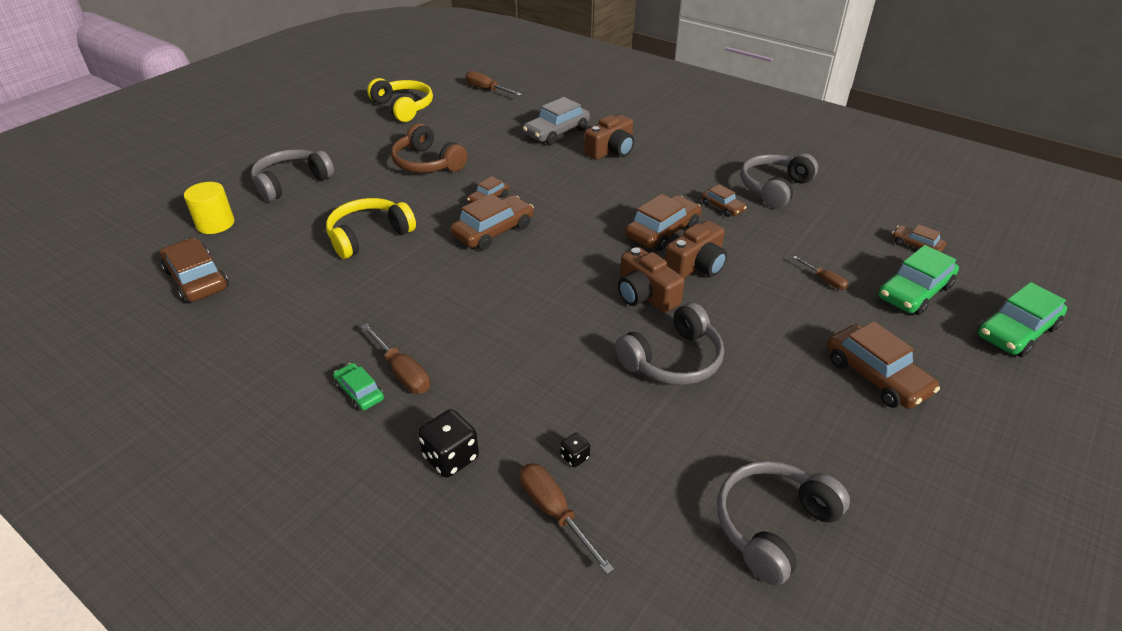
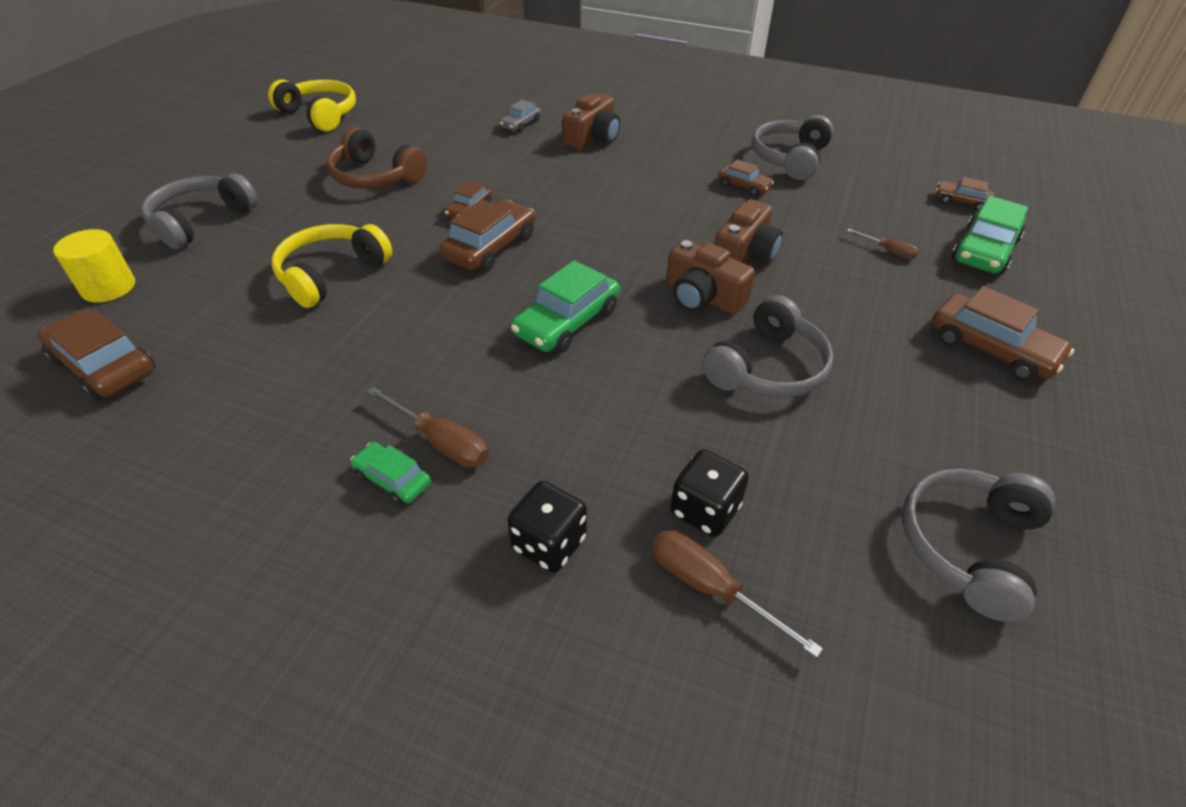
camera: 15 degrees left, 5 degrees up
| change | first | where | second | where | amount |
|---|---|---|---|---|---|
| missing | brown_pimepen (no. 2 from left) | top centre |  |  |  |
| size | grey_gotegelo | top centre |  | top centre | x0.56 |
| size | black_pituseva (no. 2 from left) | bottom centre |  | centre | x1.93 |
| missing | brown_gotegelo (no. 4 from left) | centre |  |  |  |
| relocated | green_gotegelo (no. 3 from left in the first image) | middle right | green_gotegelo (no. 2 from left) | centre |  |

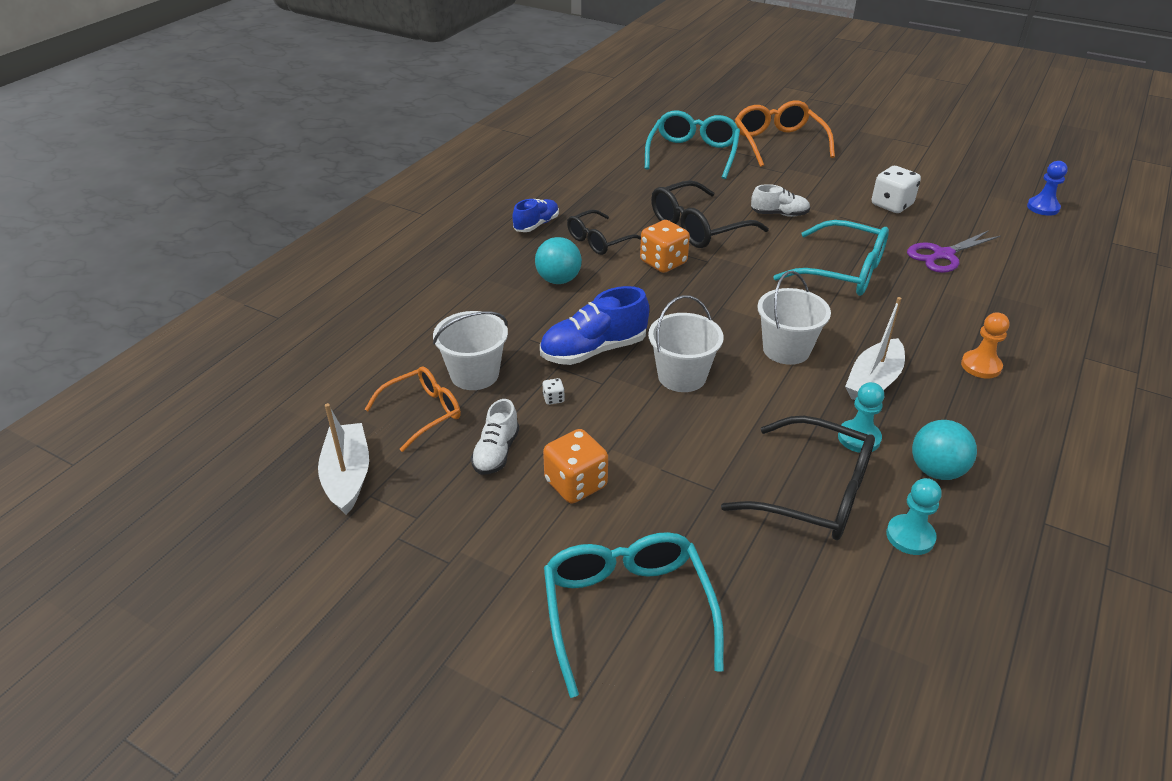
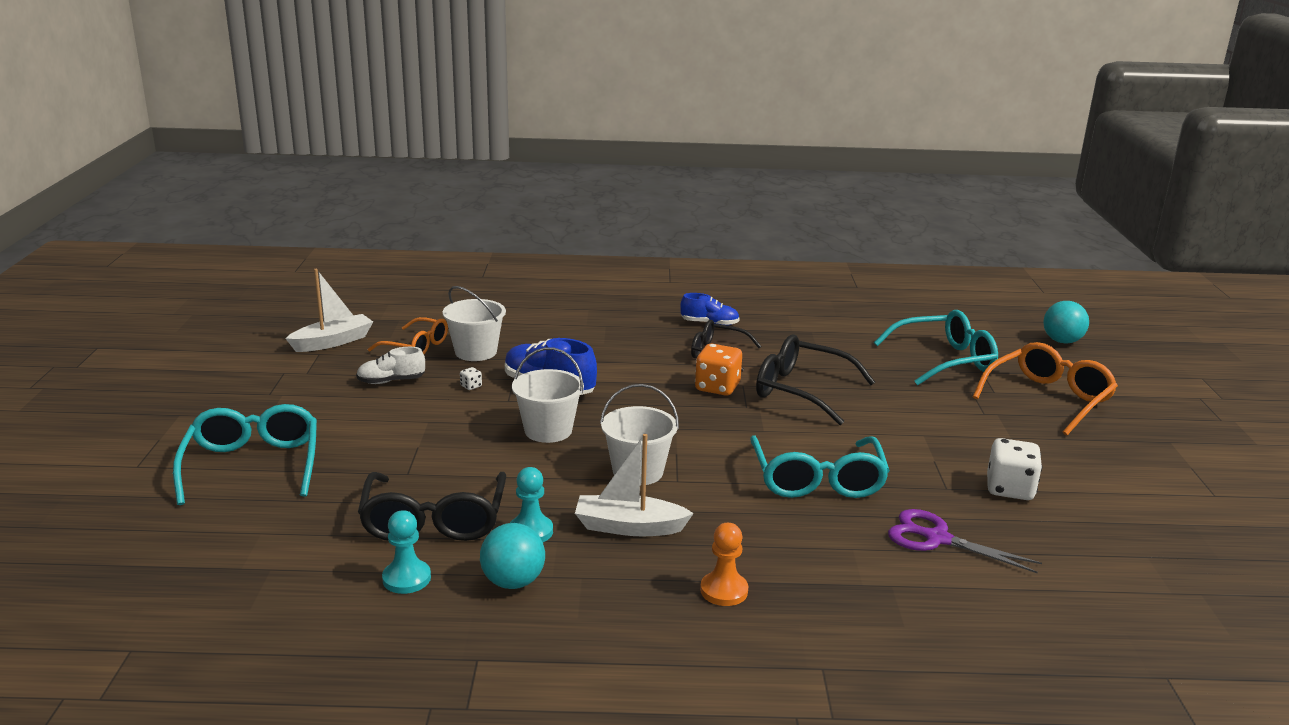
camera: 60 degrees right, 15 degrees down
| change | first | where | second | where | amount |
|---|---|---|---|---|---|
| relocated | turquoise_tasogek (no. 1 from left in the first image) | top centre | turquoise_tasogek (no. 2 from left) | middle right |  |
| missing | orange_pituseva (no. 1 from left) | centre |  |  |  |
| spun | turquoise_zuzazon (no. 1 from left) | bottom centre |  | middle left | 60 degrees counterclockwise |
| missing | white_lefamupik (no. 2 from left) | top centre |  |  |  |
| missing | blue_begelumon | top right |  |  |  |

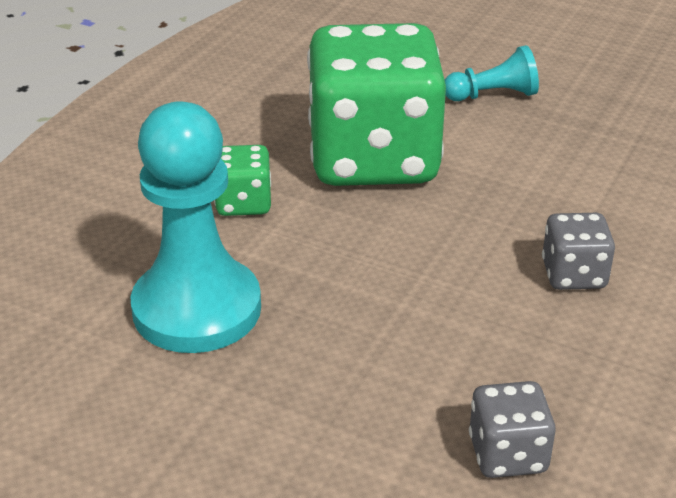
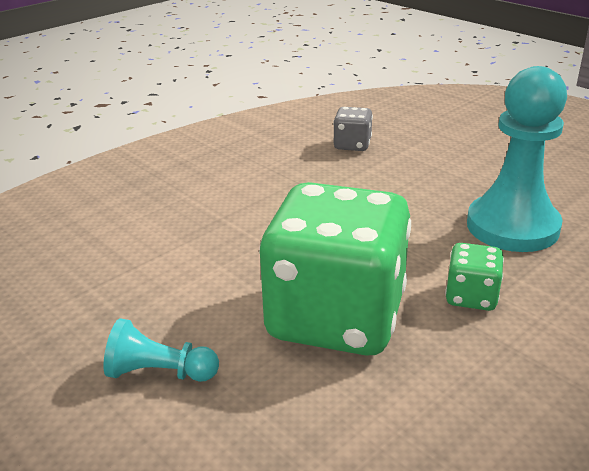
camera: 160 degrees left, 5 degrees down
| change | first | where | second | where | amount |
|---|---|---|---|---|---|
| missing | grey_pituseva (no. 2 from left) | middle right |  |  |  |

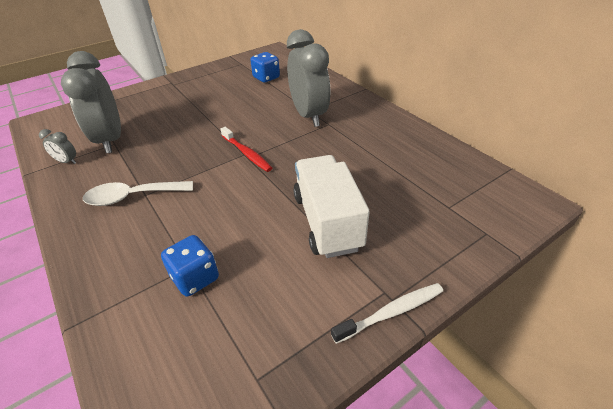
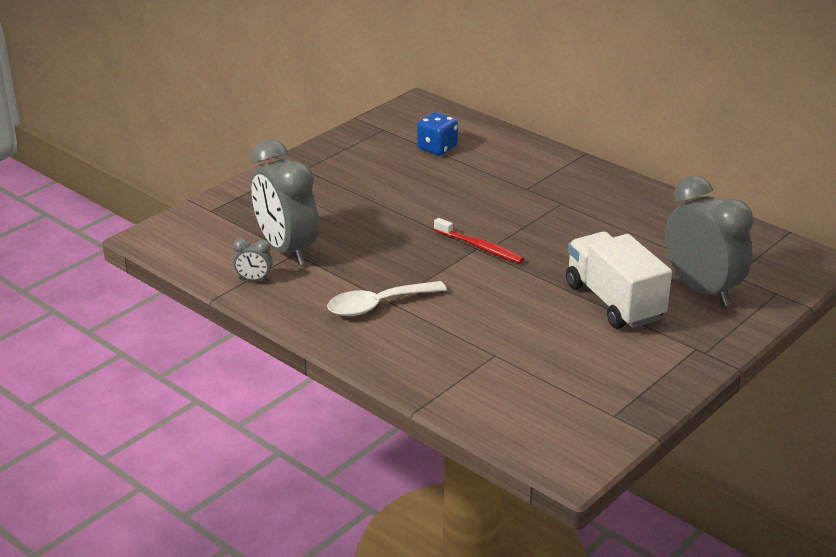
camera: 15 degrees left, 10 degrees down
| change | first | where | second | where | amount |
|---|---|---|---|---|---|
| missing | blue_pituseva (no. 1 from left) | middle left |  |  |  |
| relocated | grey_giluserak (no. 3 from left) | top centre |  | middle right |  |
| missing | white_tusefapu | bottom centre |  |  |  |

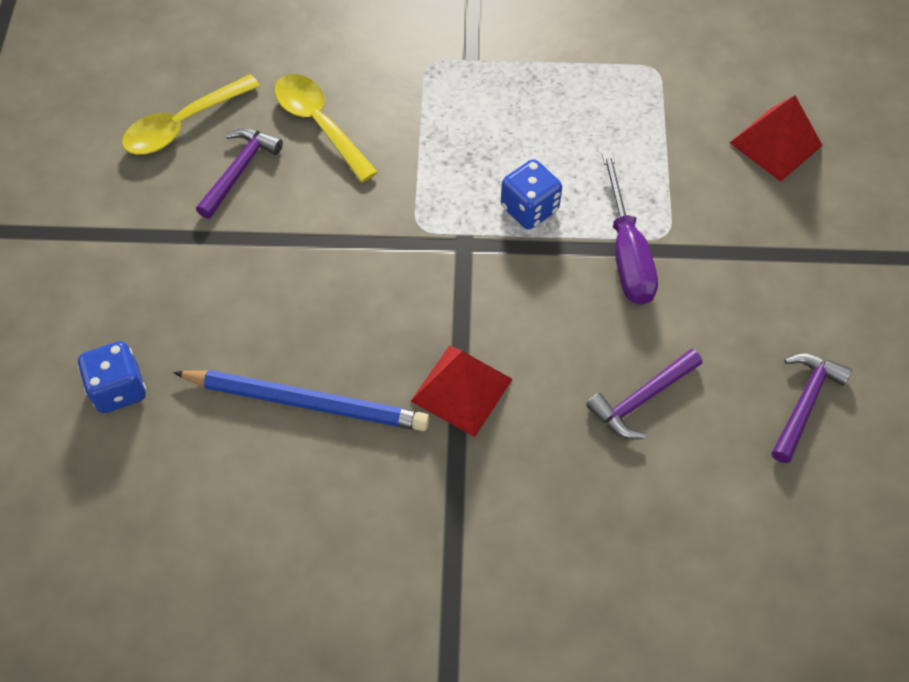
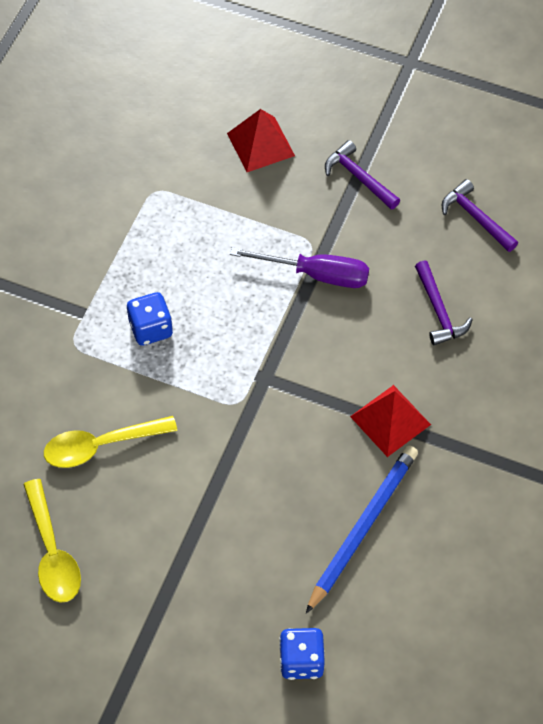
camera: 70 degrees left, 0 degrees up
| change | first | where | second | where | amount |
|---|---|---|---|---|---|
| relocated | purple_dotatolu (no. 1 from left) | top left |  | top right |  |
| relocated | blue_pituseva (no. 2 from left in the first image) | top centre | blue_pituseva (no. 1 from left) | middle left |  |

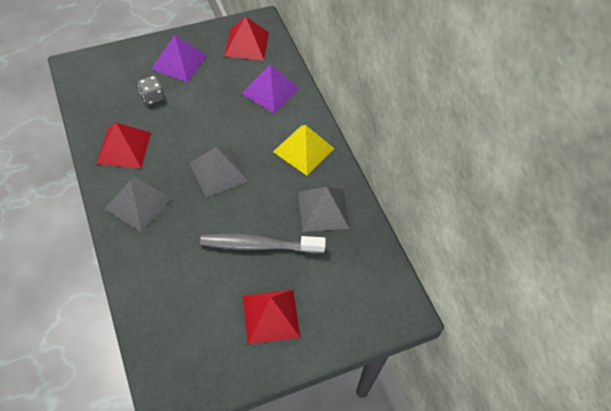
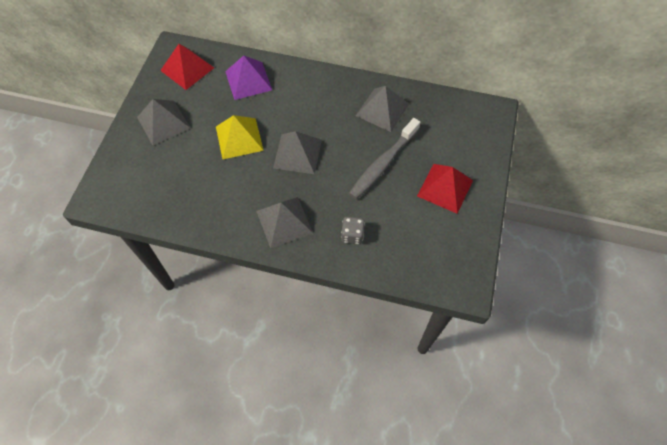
camera: 50 degrees left, 5 degrees up
| change | first | where | second | where | amount |
|---|---|---|---|---|---|
| missing | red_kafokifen (no. 1 from left) | middle left |  |  |  |
| relocated | grey_pituseva | top left |  | centre |  |
| colour | purple_kafokifen (no. 1 from left) | top left | grey_kafokifen (no. 1 from left) | top left |  |
| relocated | yellow_kafokifen | centre |  | top centre |  |

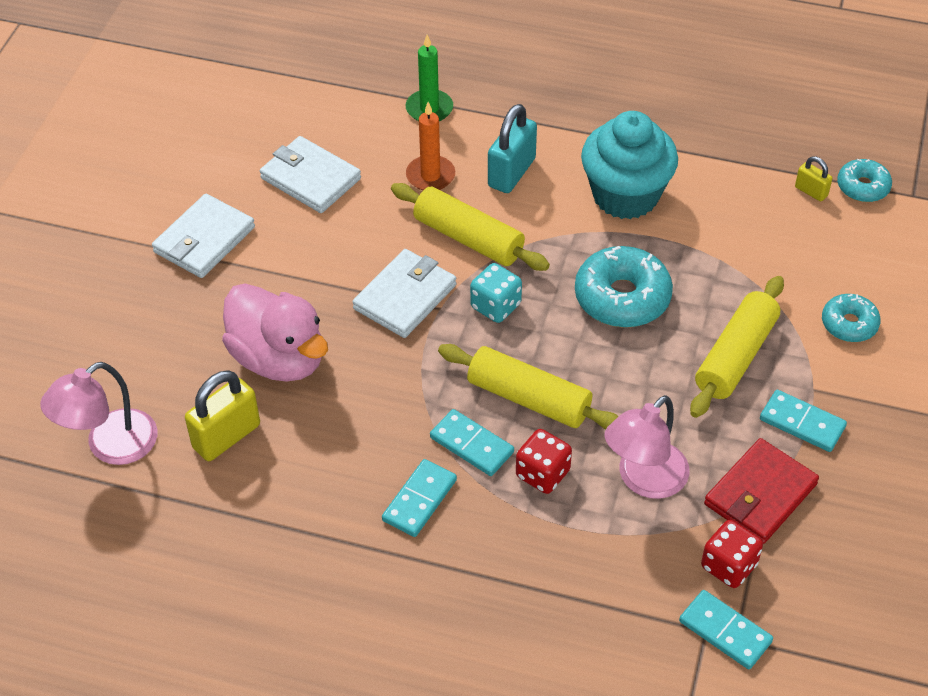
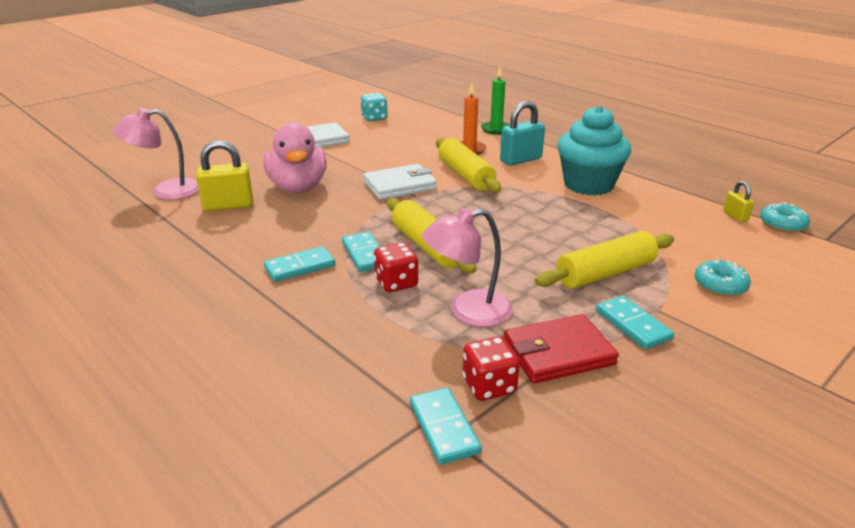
camera: 30 degrees right, 20 degrees down
| change | first | where | second | where | amount |
|---|---|---|---|---|---|
| missing | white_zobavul (no. 2 from left) | top centre |  |  |  |
| relocated | turquoise_pituseva | centre |  | top centre |  |
| missing | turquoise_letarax (no. 1 from left) | middle right |  |  |  |

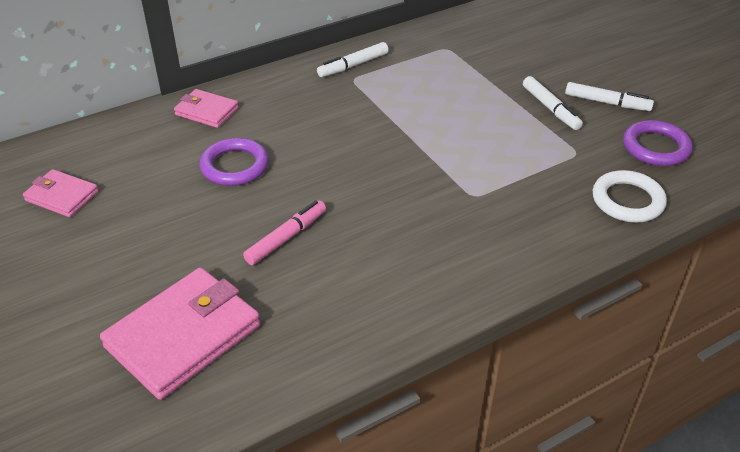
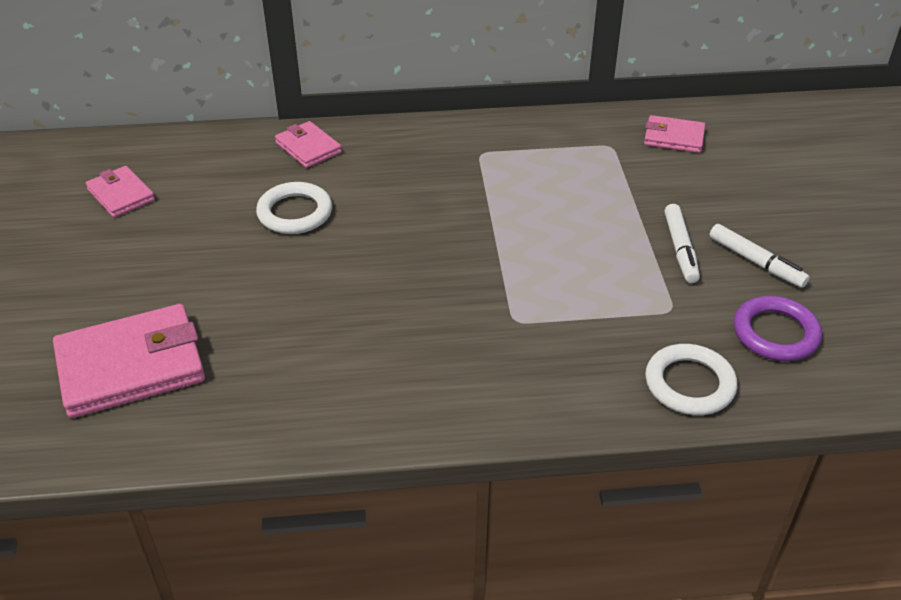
camera: 25 degrees right, 0 degrees up
| change | first | where | second | where | amount |
|---|---|---|---|---|---|
| colour | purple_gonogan (no. 1 from left) | middle left | white_gonogan (no. 1 from left) | middle left |  |
| missing | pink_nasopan | centre |  |  |  |
| missing | white_nasopan (no. 1 from left) | top centre |  |  |  |
| appeared |  |  | pink_zobavul (no. 4 from left) | top right |  |

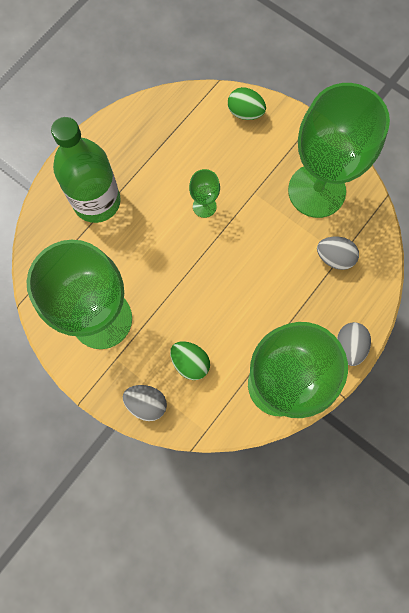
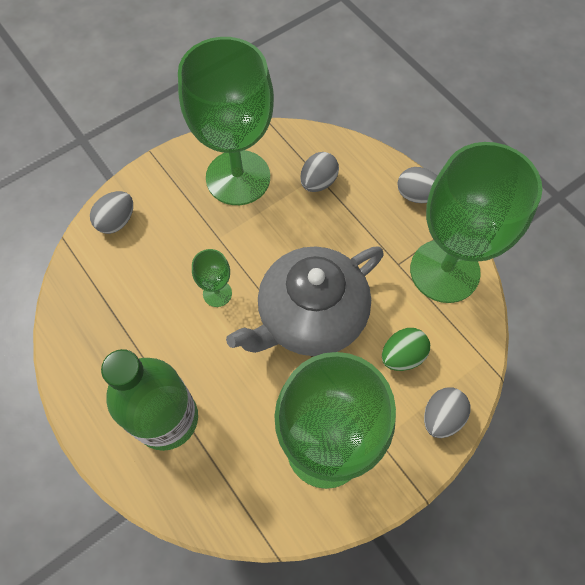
camera: 75 degrees left, 10 degrees down
| change | first | where | second | where | amount |
|---|---|---|---|---|---|
| colour | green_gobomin (no. 2 from left) | top centre | grey_gobomin (no. 1 from left) | middle left |  |
| appeared |  |  | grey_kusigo | centre |  |

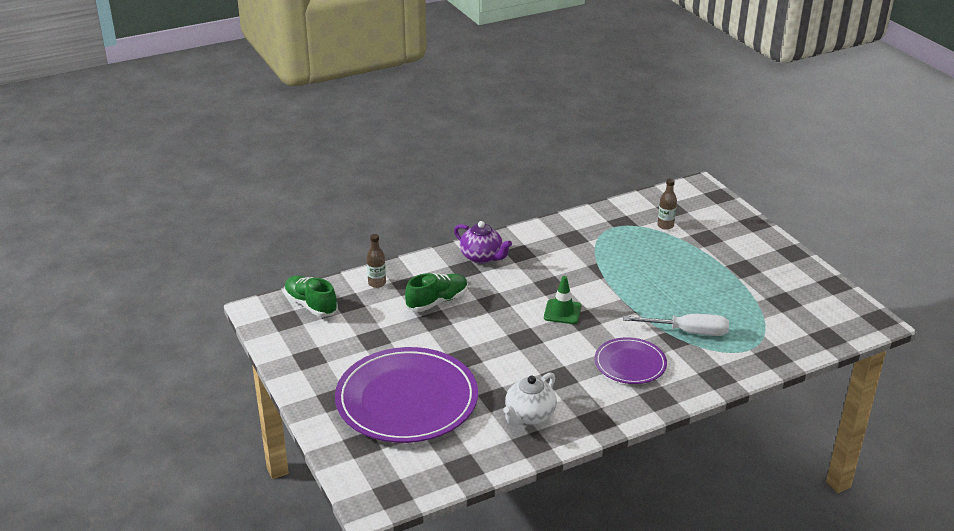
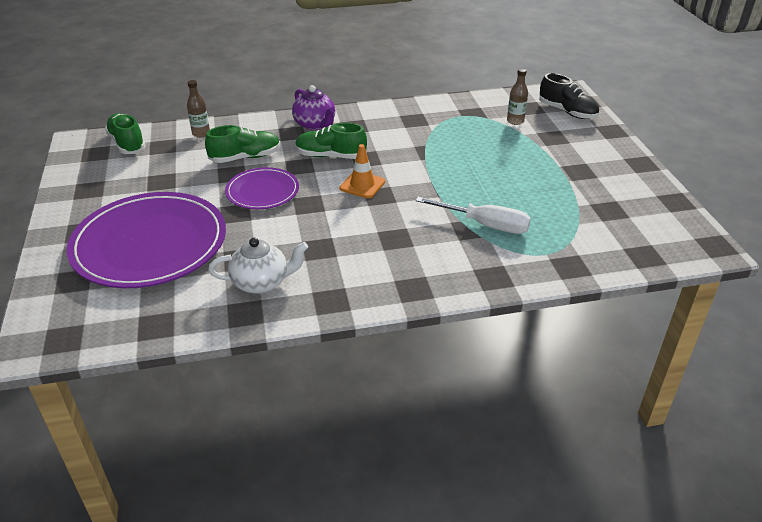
camera: 15 degrees right, 5 degrees up
| change | first | where | second | where | amount |
|---|---|---|---|---|---|
| spun | white_kusigo | bottom centre |  | centre | 150 degrees counterclockwise |
| colour | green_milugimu | centre | orange_milugimu | top centre |  |
| relocated | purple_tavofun (no. 2 from left) | bottom centre |  | centre |  |
| appeared |  |  | green_lefamupik (no. 3 from left) | top centre |  |
| appeared |  |  | black_lefamupik | top right |  |

